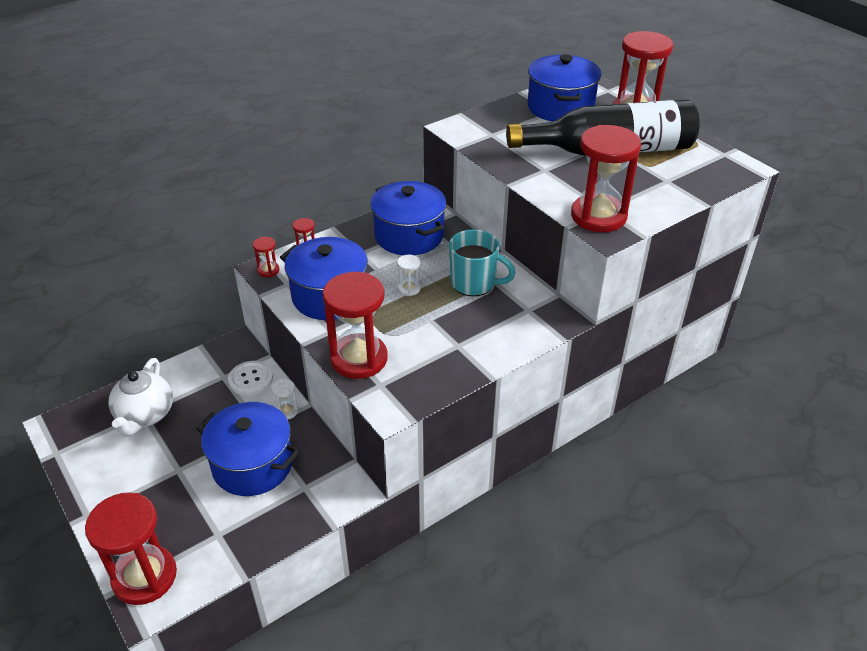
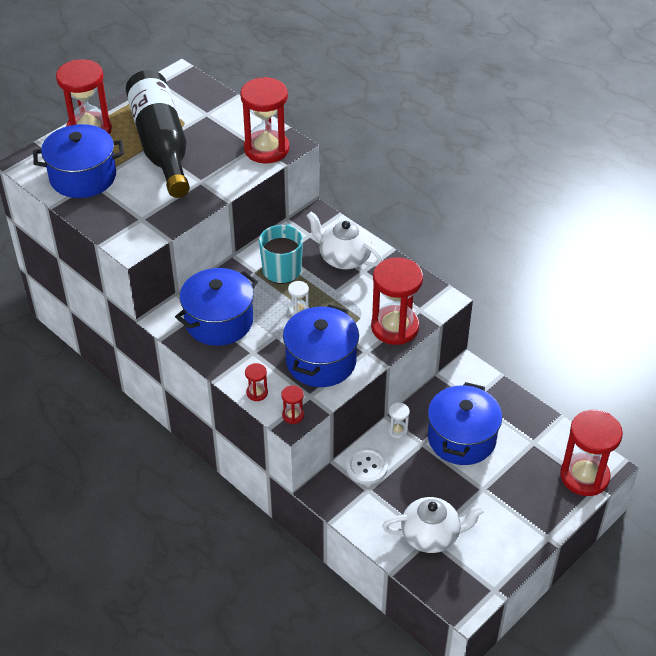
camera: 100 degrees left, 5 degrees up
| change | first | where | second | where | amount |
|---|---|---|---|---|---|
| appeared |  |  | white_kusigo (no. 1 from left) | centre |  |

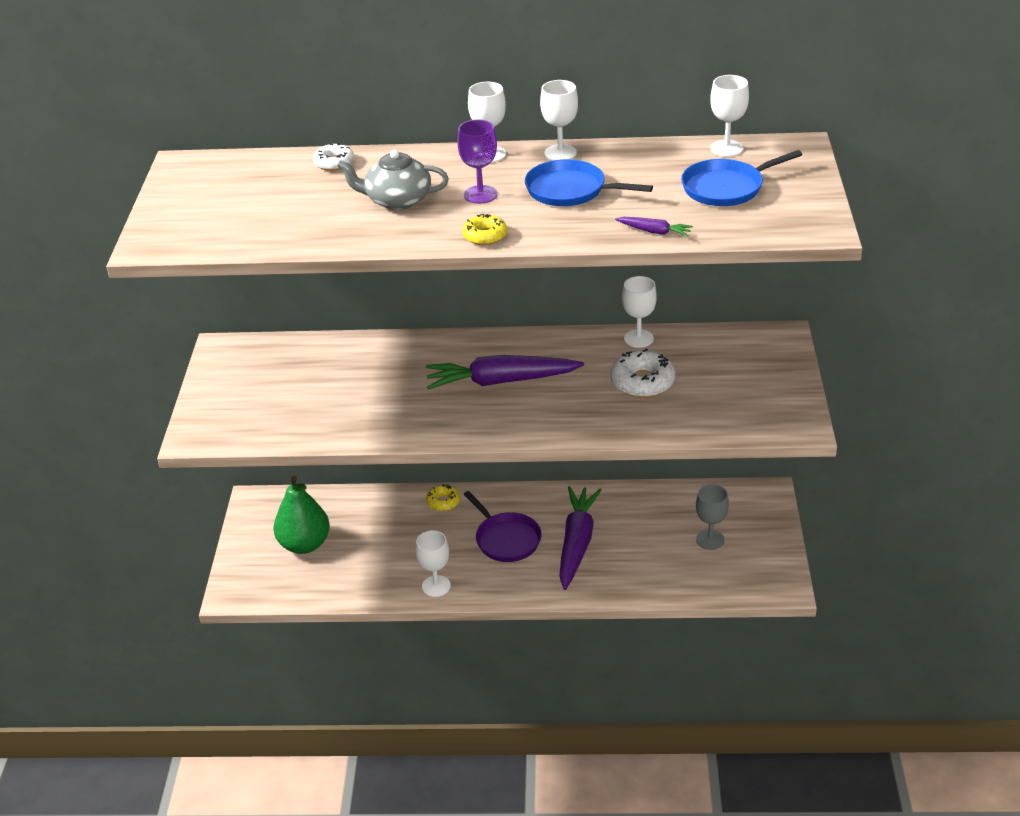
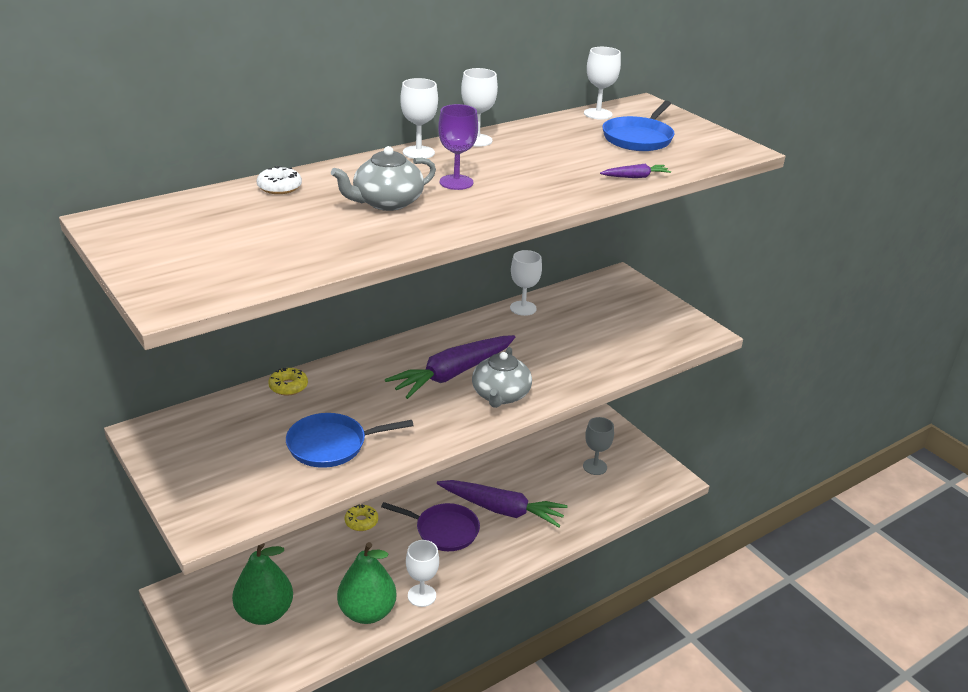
camera: 40 degrees left, 5 degrees down
| change | first | where | second | where | amount |
|---|---|---|---|---|---|
| relocated | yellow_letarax (no. 2 from left in the first image) | top centre | yellow_letarax (no. 1 from left) | middle left |  |
| relocated | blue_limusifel (no. 1 from left) | top centre |  | centre |  |
| spun | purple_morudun (no. 2 from left) | centre |  | bottom centre | 135 degrees clockwise |
| missing | white_letarax (no. 2 from left) | centre |  |  |  |
| appeared |  |  | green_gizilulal (no. 2 from left) | bottom centre |  |
| appeared |  |  | grey_kusigo (no. 2 from left) | centre |  |

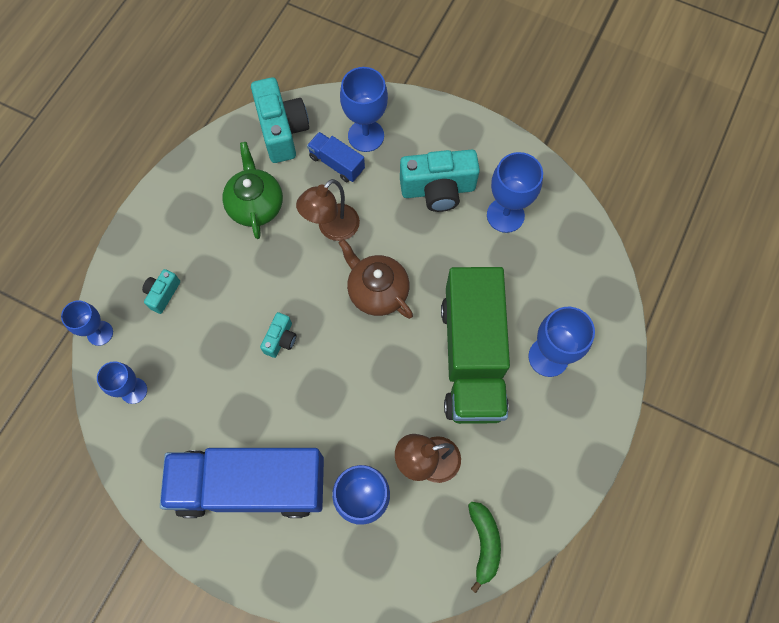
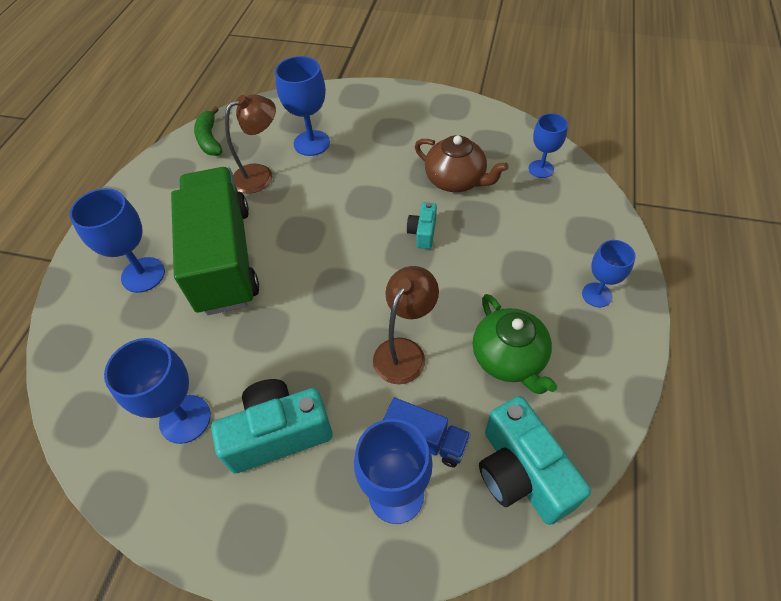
camera: 170 degrees right, 15 degrees down
| change | first | where | second | where | amount |
|---|---|---|---|---|---|
| relocated | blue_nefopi (no. 1 from left in the first image) | middle left | blue_nefopi (no. 6 from left) | middle right |  |
| missing | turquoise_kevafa (no. 1 from left) | middle left |  |  |  |
| missing | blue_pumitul (no. 1 from left) | bottom left |  |  |  |
| relocated | brown_kusigo | centre |  | top centre |  |

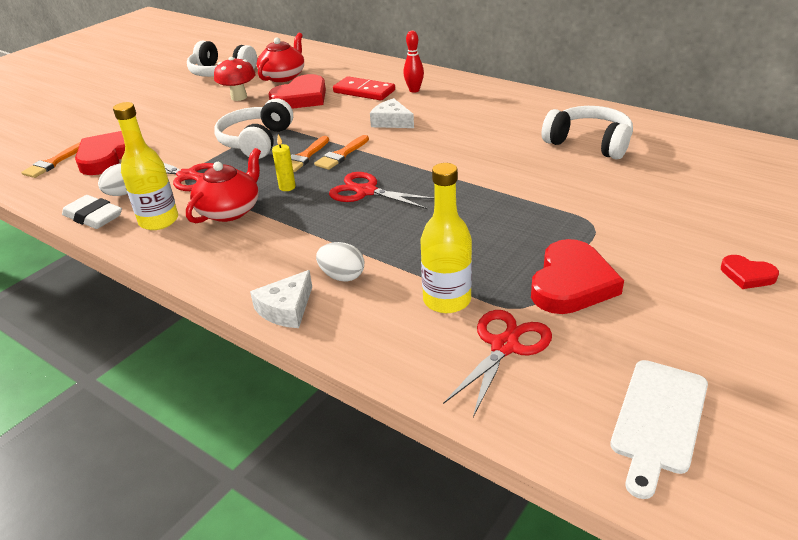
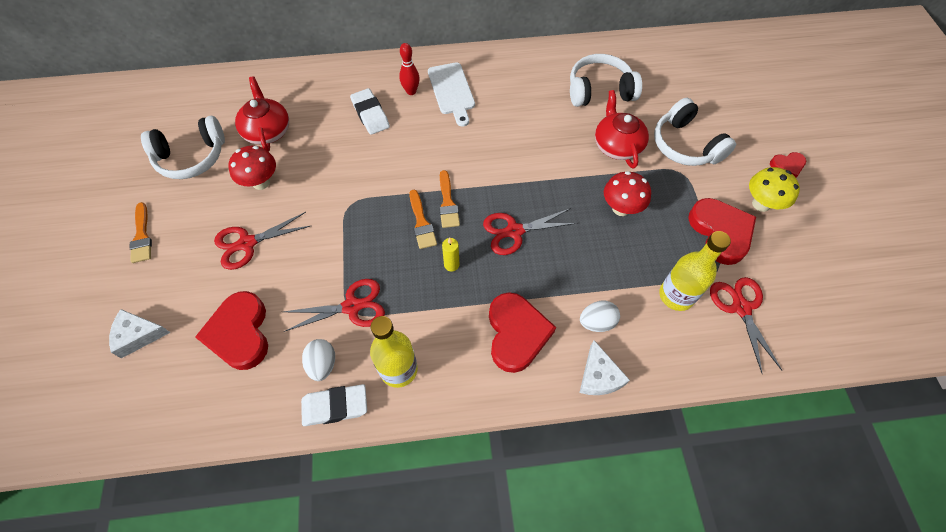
camera: 45 degrees left, 25 degrees up
| change | first | where | second | where | amount |
|---|---|---|---|---|---|
| relocated | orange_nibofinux (no. 1 from left) | top left |  | middle left |  |
| relocated | red_kusigo (no. 1 from left in the first image) | middle left | red_kusigo (no. 2 from left) | top centre |  |
| relocated | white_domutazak (no. 2 from left in the first image) | top left | white_domutazak (no. 3 from left) | top right |  |
| relocated | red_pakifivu (no. 2 from left) | top centre |  | centre |  |
| exchanged | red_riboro | top centre | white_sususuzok (no. 2 from left) | top centre |  |
| relocated | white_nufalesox (no. 2 from left in the first image) | top centre | white_nufalesox (no. 1 from left) | middle left |  |
| relocated | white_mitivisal | bottom right |  | top centre |  |
| appeared |  |  | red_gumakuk (no. 1 from left) | middle left |  |
| appeared |  |  | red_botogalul (no. 2 from left) | centre |  |
| appeared |  |  | yellow_botogalul | middle right |  |

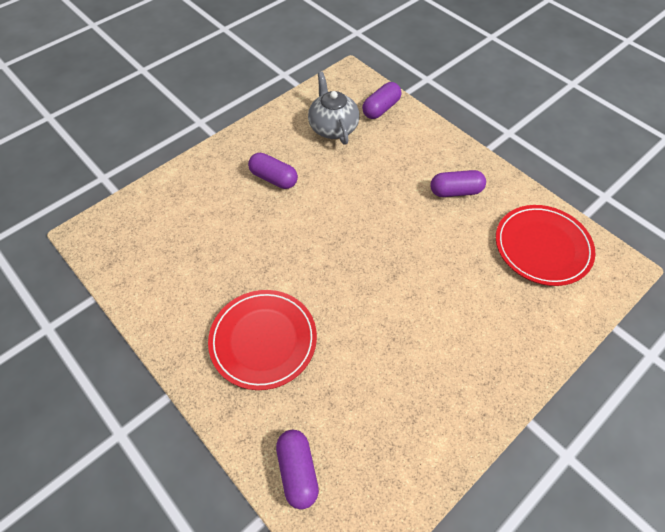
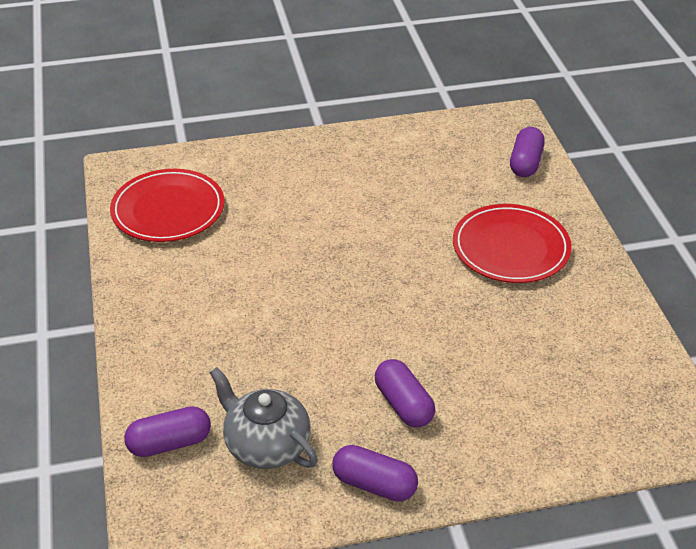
camera: 150 degrees left, 15 degrees down
| change | first | where | second | where | amount |
|---|---|---|---|---|---|
| spun | grey_kusigo | top centre |  | bottom centre | 120 degrees clockwise |
| relocated | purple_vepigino (no. 4 from left in the first image) | middle right | purple_vepigino (no. 2 from left) | bottom centre |  |

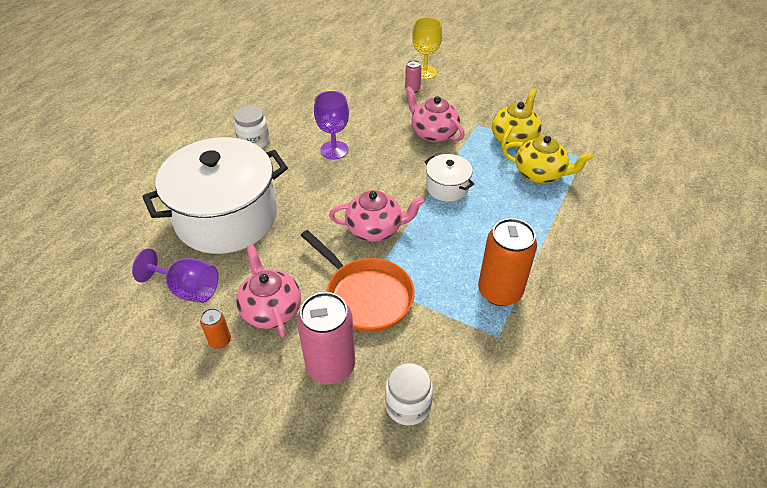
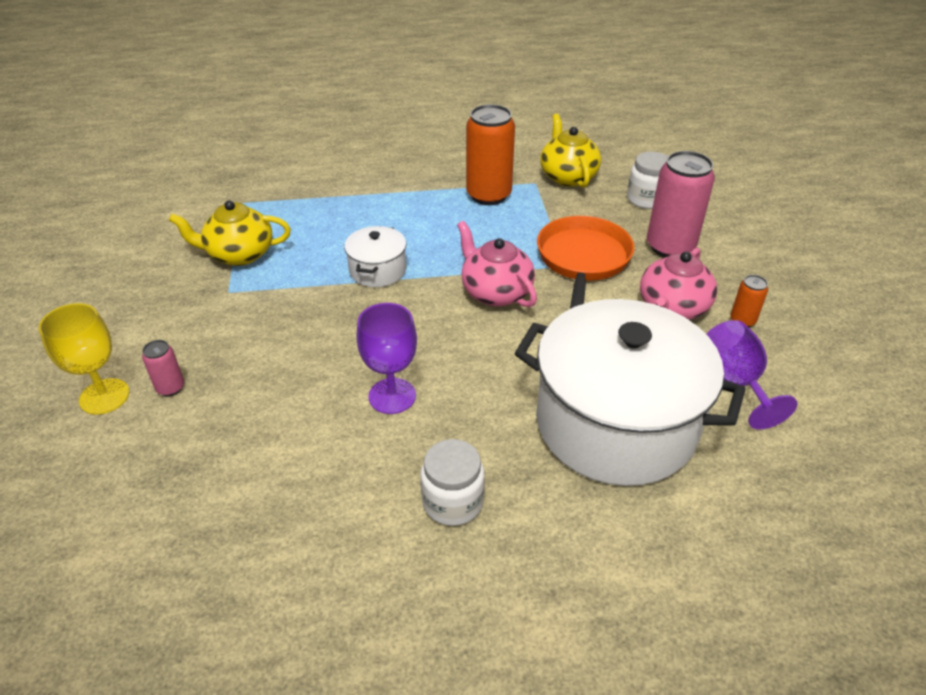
camera: 125 degrees left, 5 degrees down
| change | first | where | second | where | amount |
|---|---|---|---|---|---|
| missing | pink_kusigo (no. 3 from left) | top centre |  |  |  |
| relocated | yellow_kusigo (no. 2 from left) | top right |  | top centre |  |

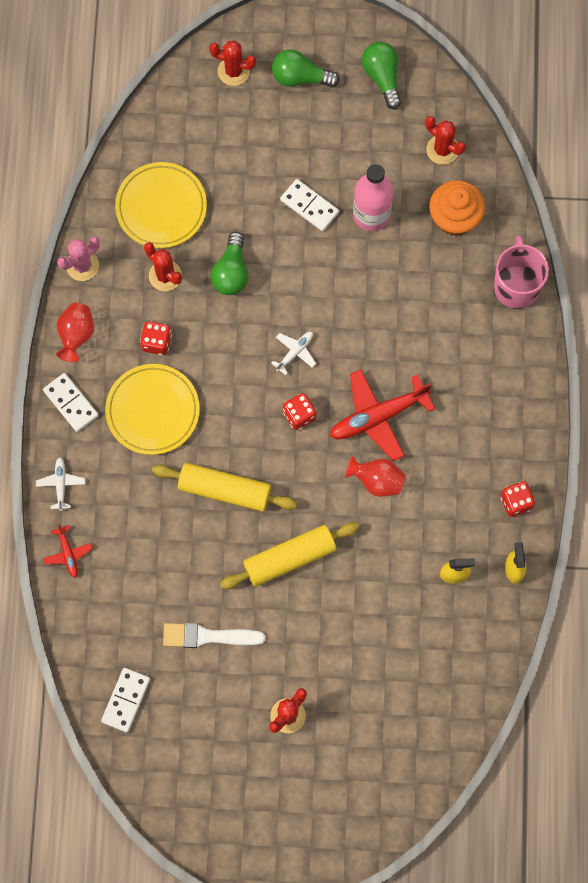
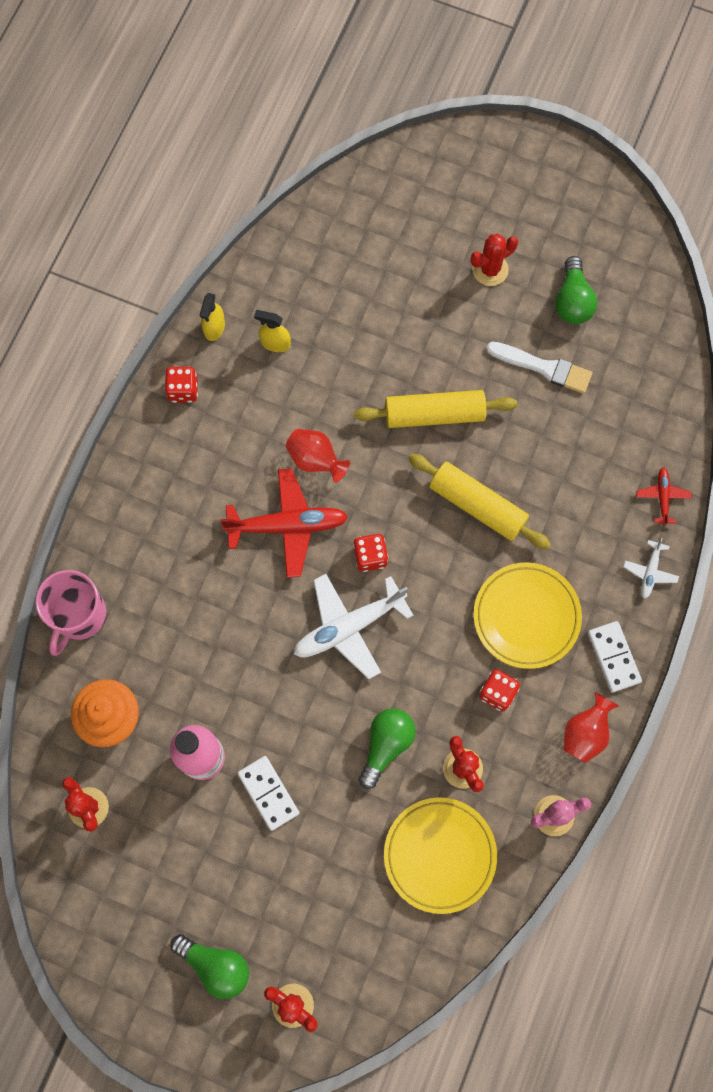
camera: 160 degrees left, 0 degrees up
| change | first | where | second | where | amount |
|---|---|---|---|---|---|
| missing | white_riboro (no. 2 from left) | bottom left |  |  |  |
| size | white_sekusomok (no. 2 from left in the first image) | centre | white_sekusomok (no. 1 from left) | centre | x2.03 |
| relocated | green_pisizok (no. 3 from left) | top centre |  | top right |  |

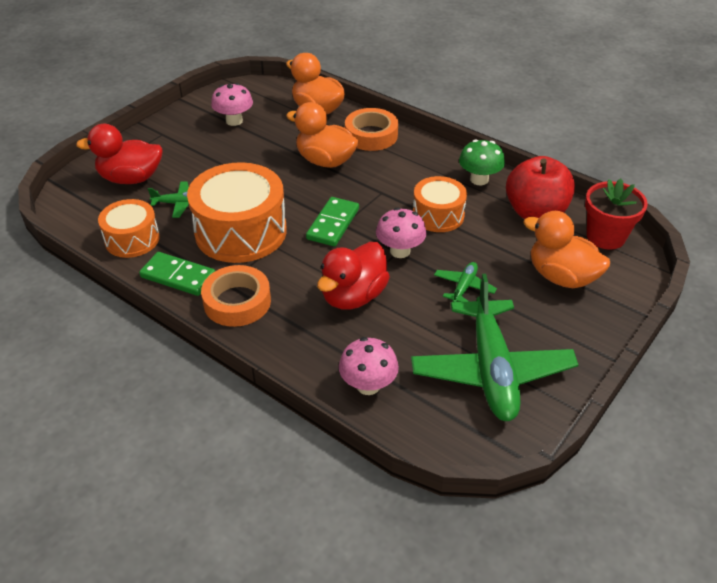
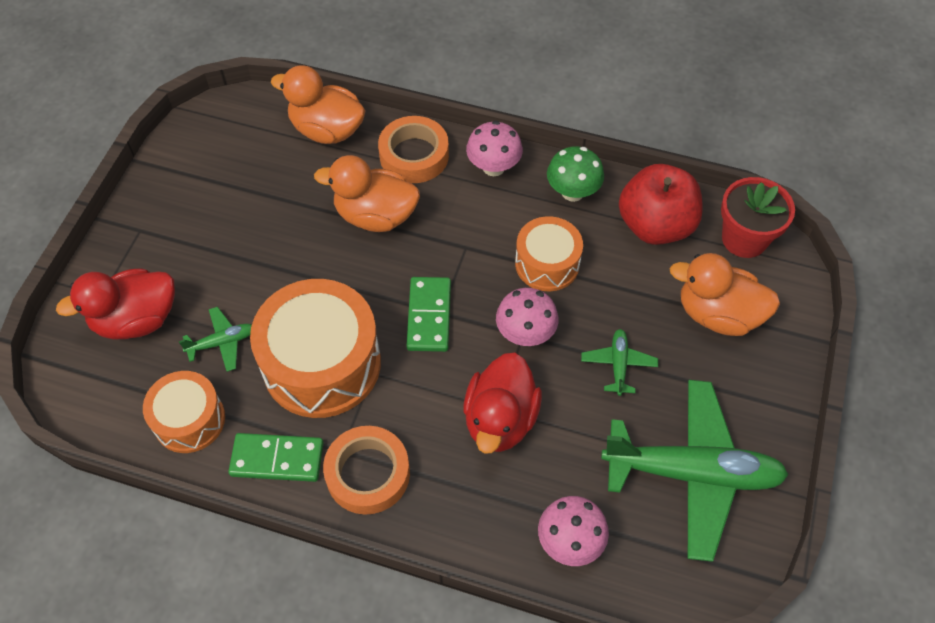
camera: 20 degrees left, 15 degrees up
| change | first | where | second | where | amount |
|---|---|---|---|---|---|
| relocated | pink_botogalul (no. 1 from left) | top left |  | top centre |  |
| spun | green_sekusomok (no. 3 from left) | middle right |  | bottom right | 60 degrees counterclockwise |

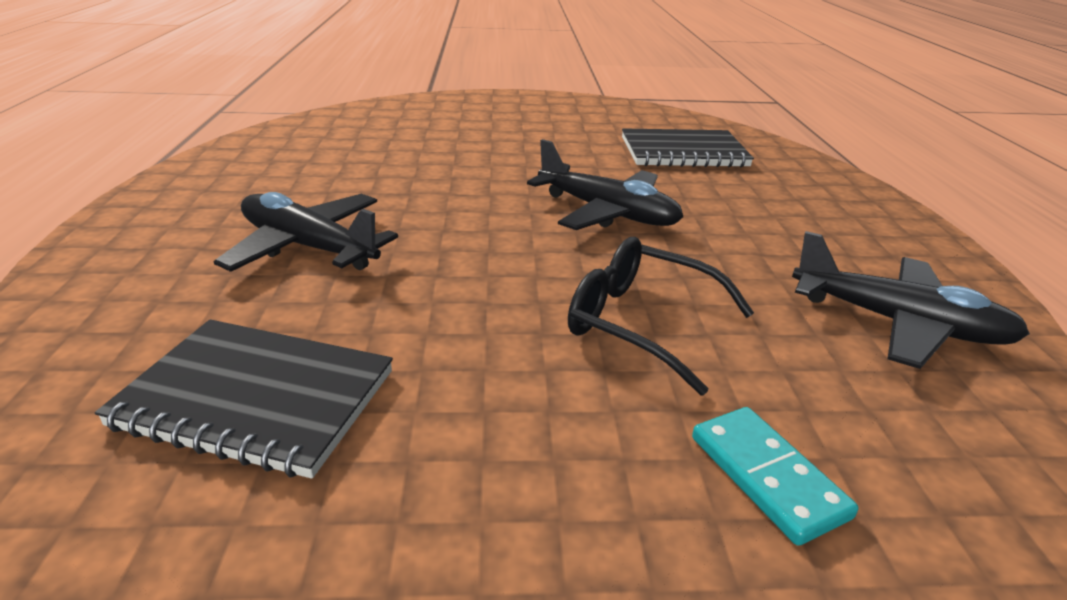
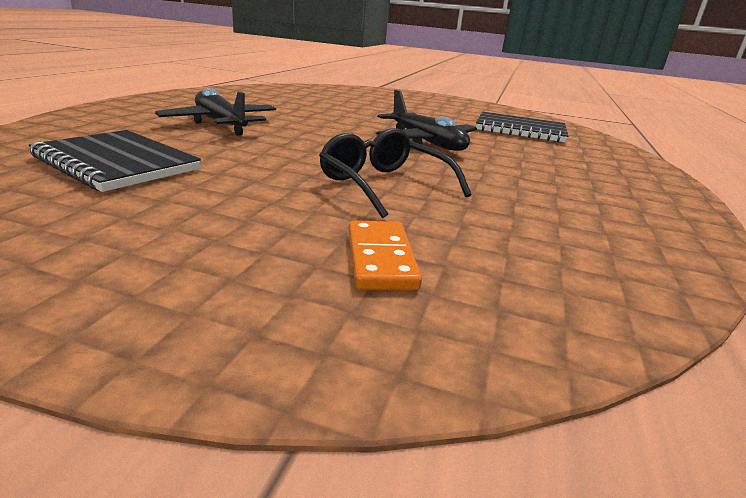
camera: 20 degrees right, 5 degrees down
| change | first | where | second | where | amount |
|---|---|---|---|---|---|
| colour | turquoise_riboro | bottom right | orange_riboro | centre |  |
| missing | black_sekusomok (no. 3 from left) | middle right |  |  |  |

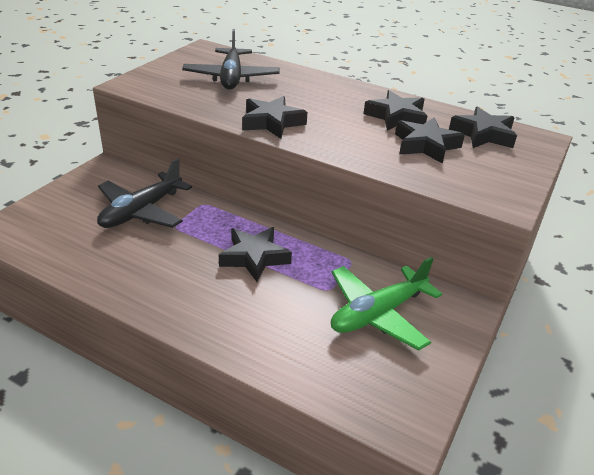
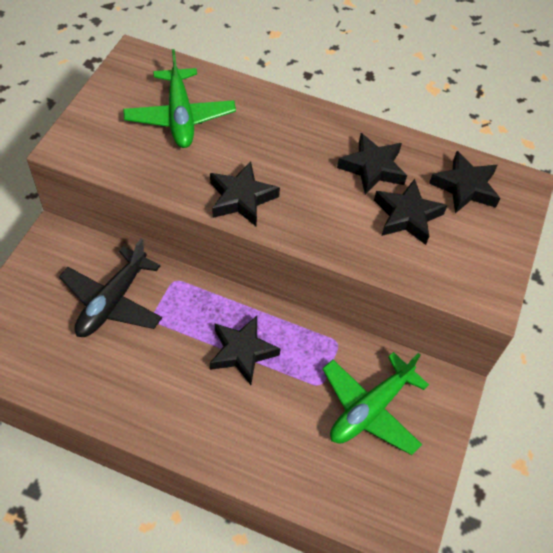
camera: 10 degrees left, 20 degrees up
| change | first | where | second | where | amount |
|---|---|---|---|---|---|
| colour | black_sekusomok (no. 2 from left) | top centre | green_sekusomok (no. 1 from left) | top left |  |

